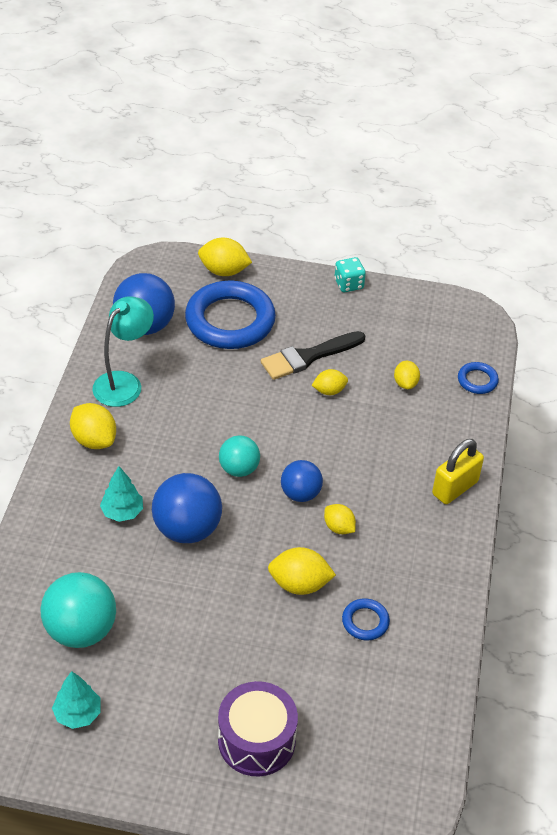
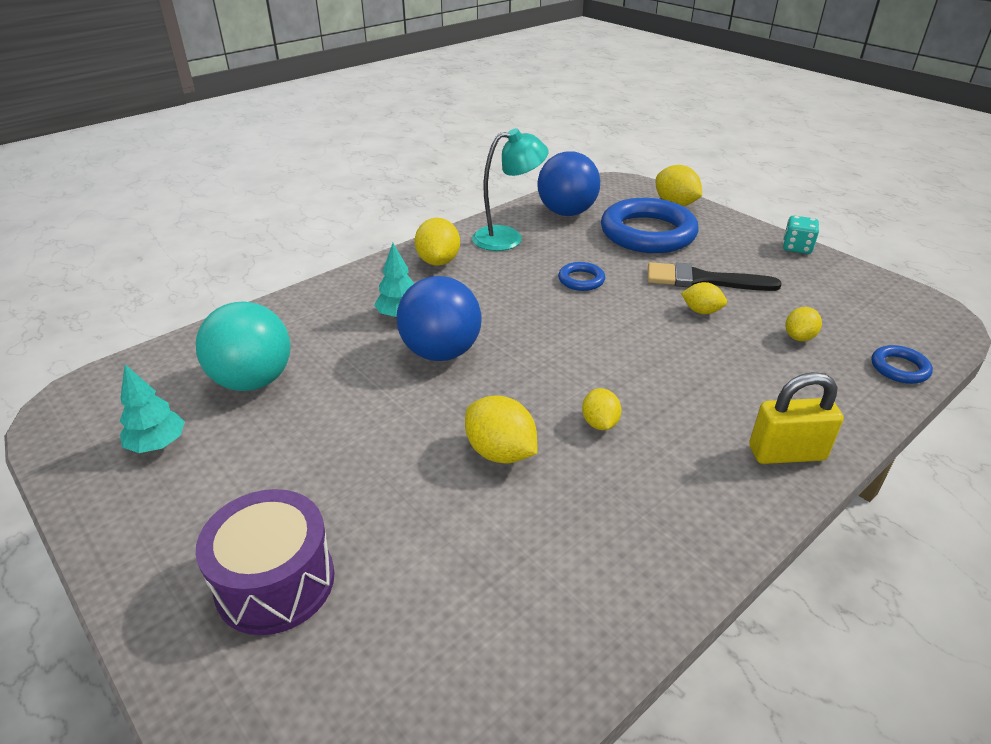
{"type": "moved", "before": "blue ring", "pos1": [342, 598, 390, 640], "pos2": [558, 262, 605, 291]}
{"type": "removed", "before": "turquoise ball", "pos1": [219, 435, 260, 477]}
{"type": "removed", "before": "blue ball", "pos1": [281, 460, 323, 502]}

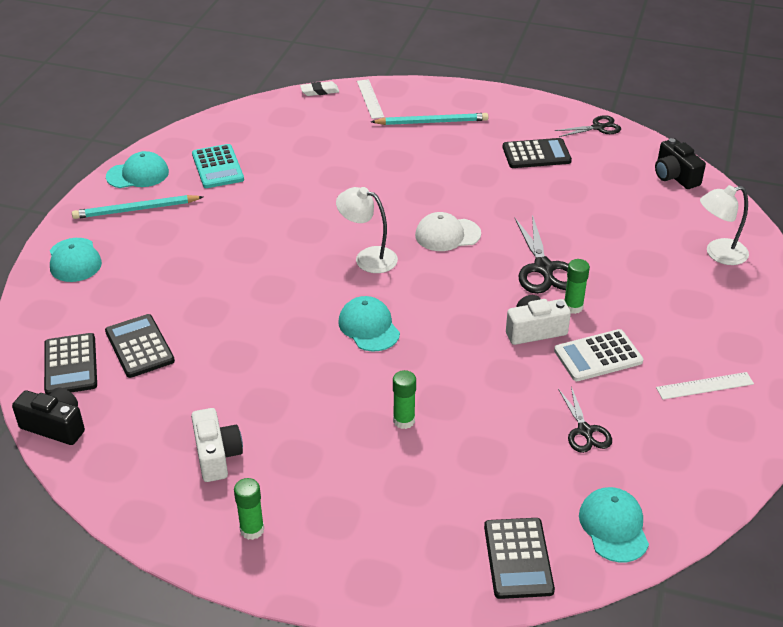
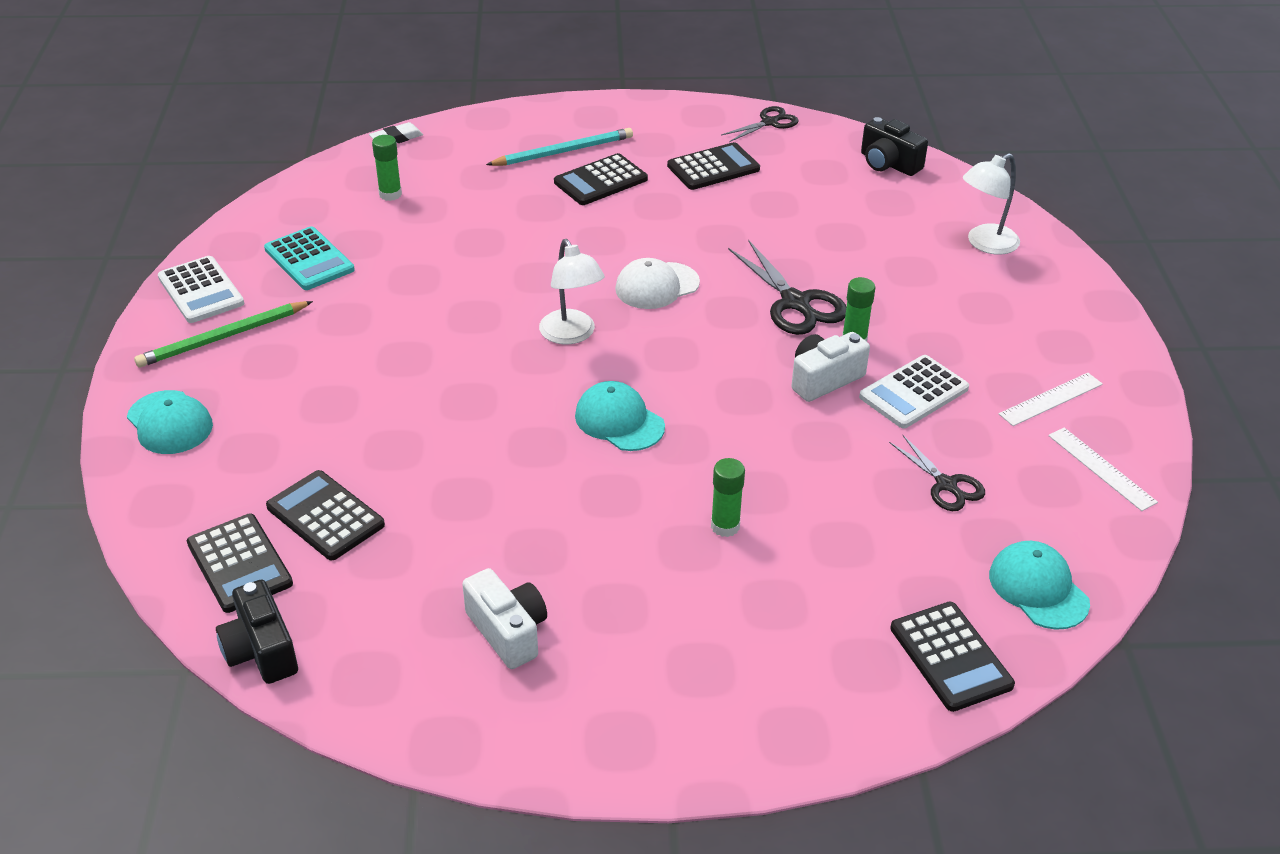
{"type": "recoloured", "before": "turquoise pencil", "after": "green pencil", "pos1": [72, 195, 203, 219], "pos2": [134, 301, 313, 368]}
{"type": "replaced", "before": "turquoise cap", "after": "white calculator", "pos1": [106, 151, 169, 188], "pos2": [158, 256, 244, 323]}
{"type": "turned", "before": "black camera", "pos1": [12, 388, 85, 445], "pos2": [216, 580, 298, 684], "turn": -120}
{"type": "moved", "before": "green glue stick", "pos1": [234, 478, 264, 540], "pos2": [372, 135, 402, 201]}
{"type": "turned", "before": "white lamp", "pos1": [336, 187, 398, 273], "pos2": [539, 239, 605, 344], "turn": -120}
{"type": "added", "after": "black calculator", "pos2": [554, 153, 648, 205]}
{"type": "moved", "before": "white ruler", "pos1": [357, 79, 384, 119], "pos2": [1048, 427, 1158, 511]}

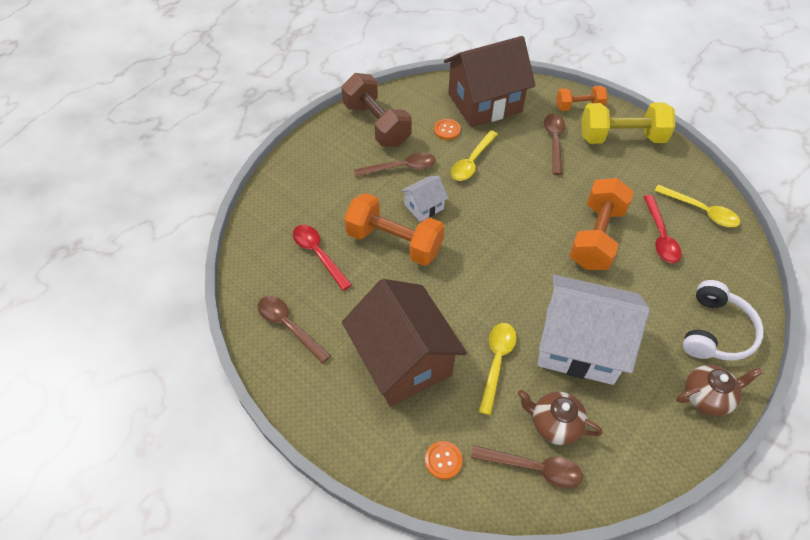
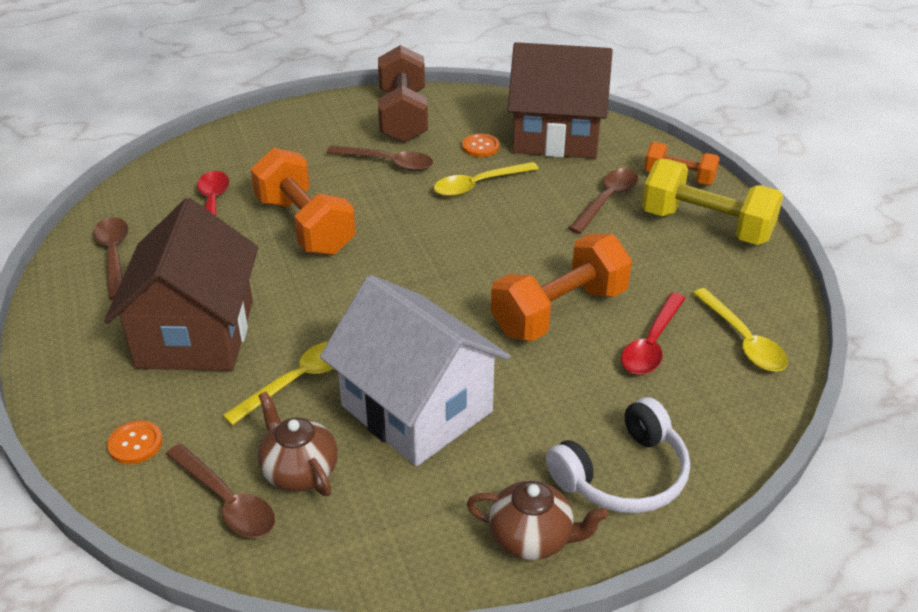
{"type": "removed", "before": "white house", "pos1": [401, 176, 449, 222]}

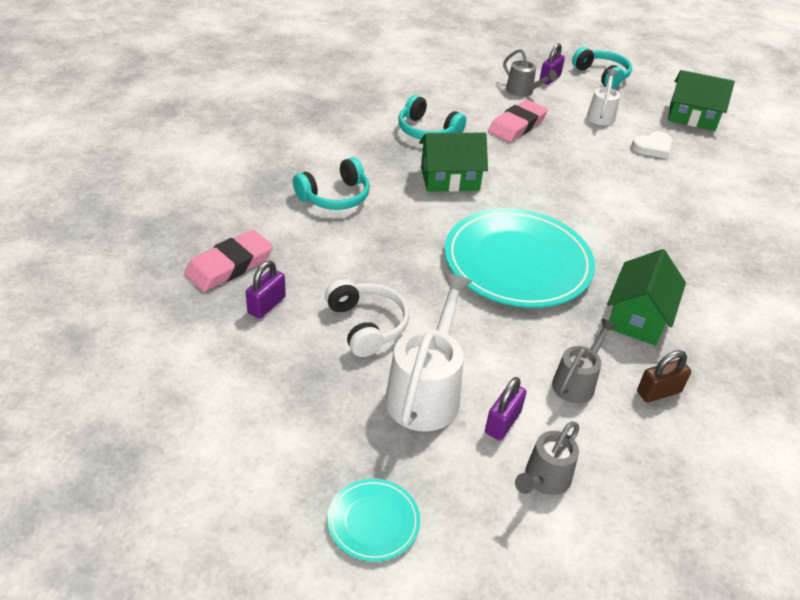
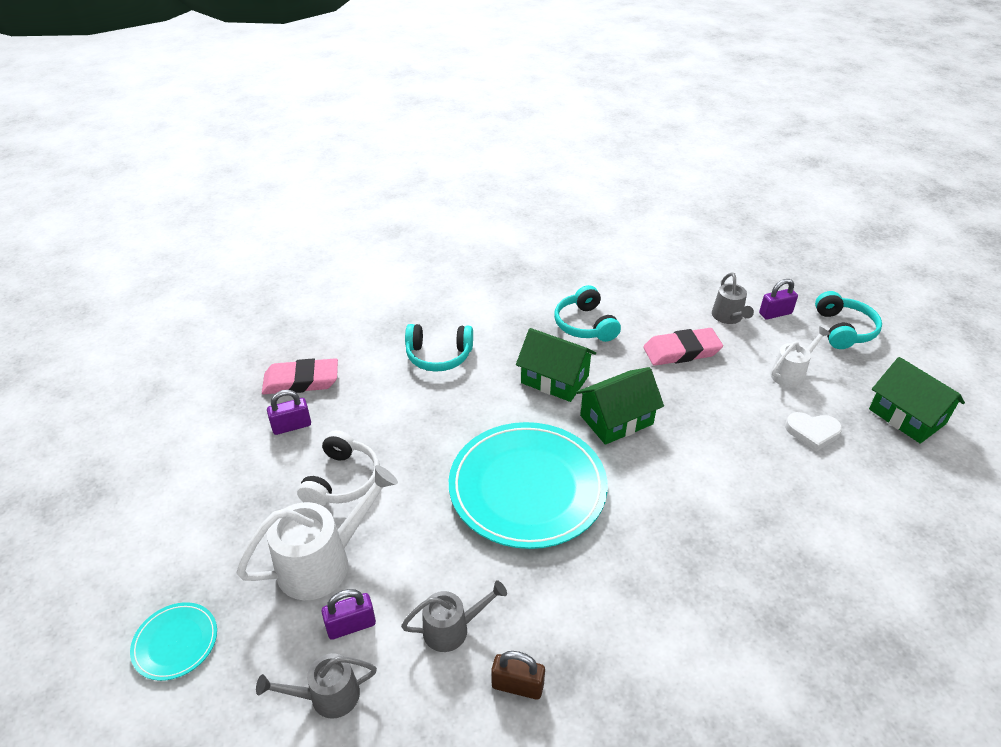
{"type": "moved", "before": "green house", "pos1": [607, 249, 686, 346], "pos2": [576, 367, 664, 445]}

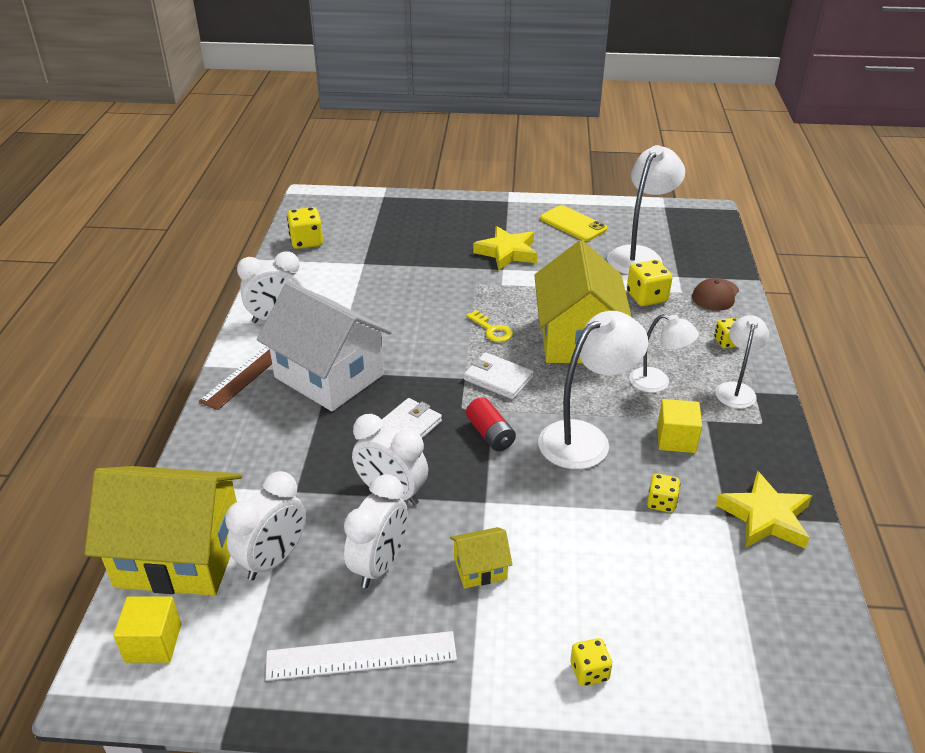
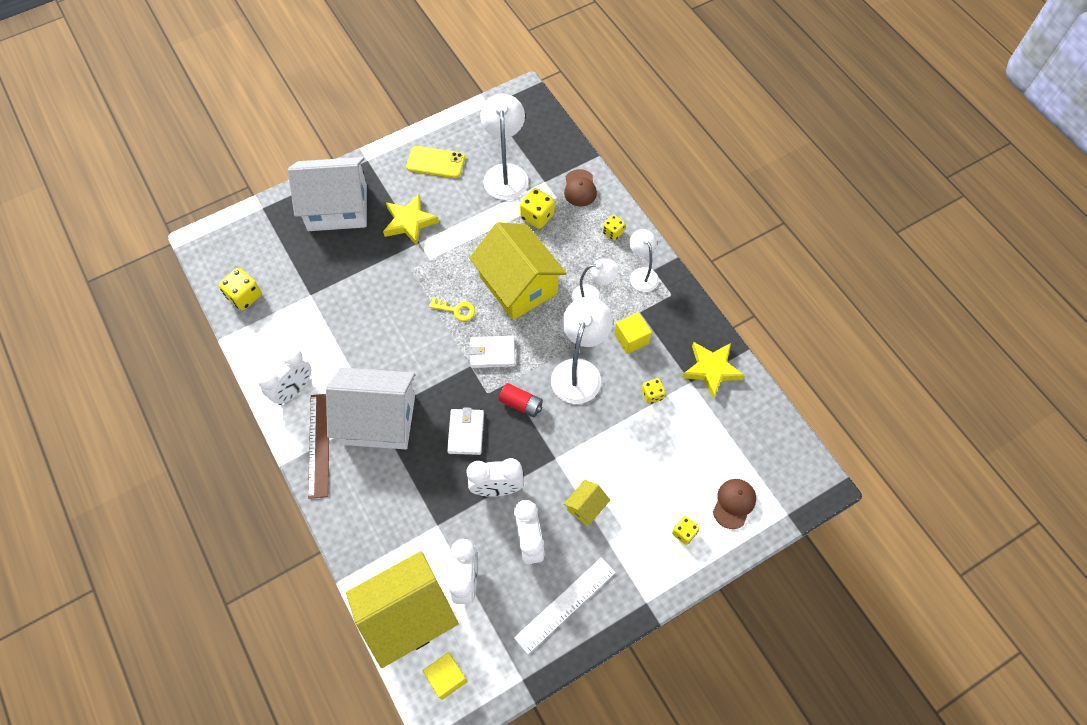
{"type": "added", "after": "white house", "pos2": [288, 157, 367, 231]}
{"type": "added", "after": "brown cap", "pos2": [713, 479, 756, 529]}

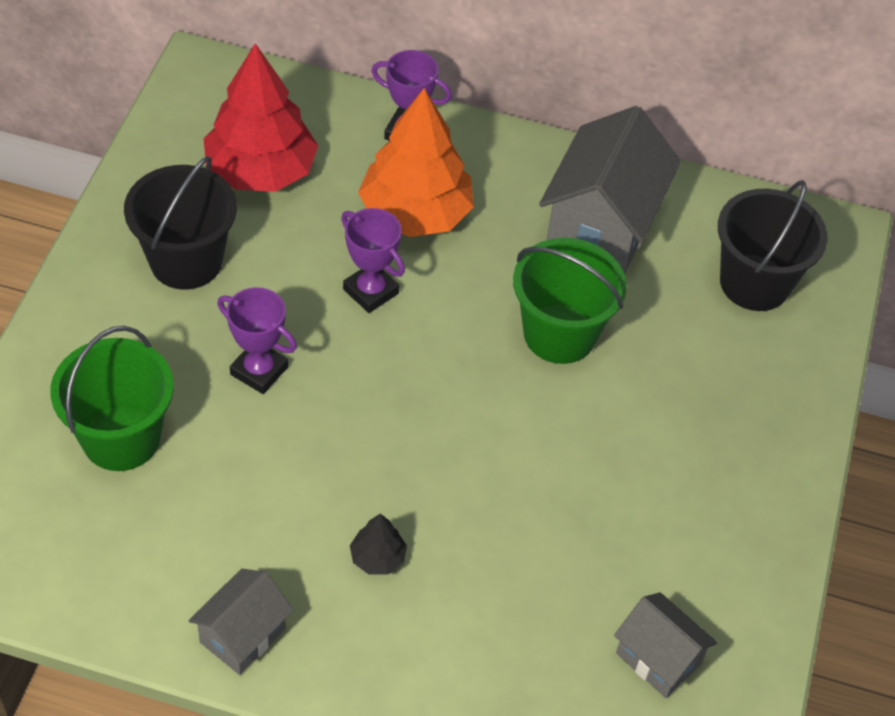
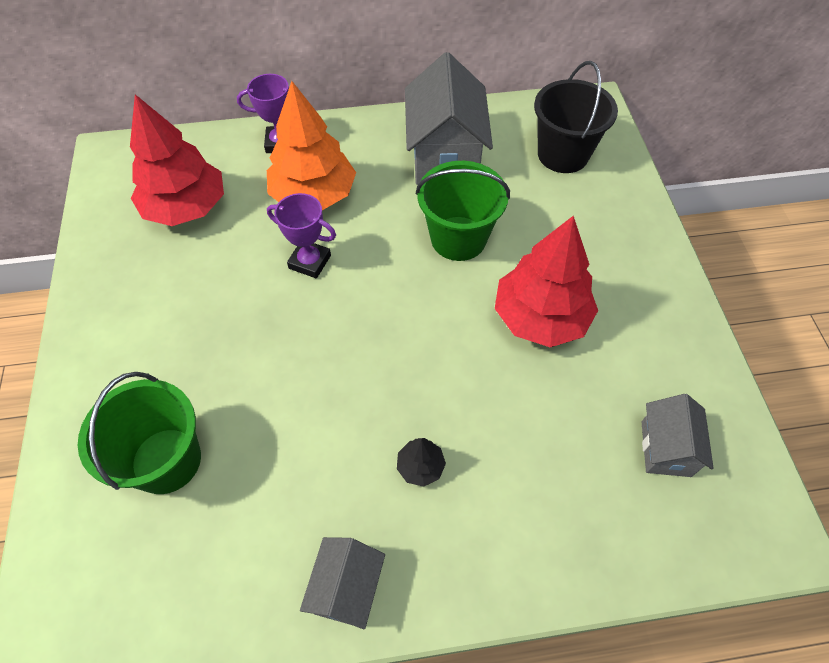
{"type": "added", "after": "red tree", "pos2": [495, 215, 598, 347]}
{"type": "turned", "before": "grey house", "pos1": [614, 592, 717, 698], "pos2": [642, 394, 714, 477], "turn": 75}
{"type": "removed", "before": "black bucket", "pos1": [124, 156, 237, 290]}
{"type": "removed", "before": "purple trophy", "pos1": [217, 287, 297, 394]}

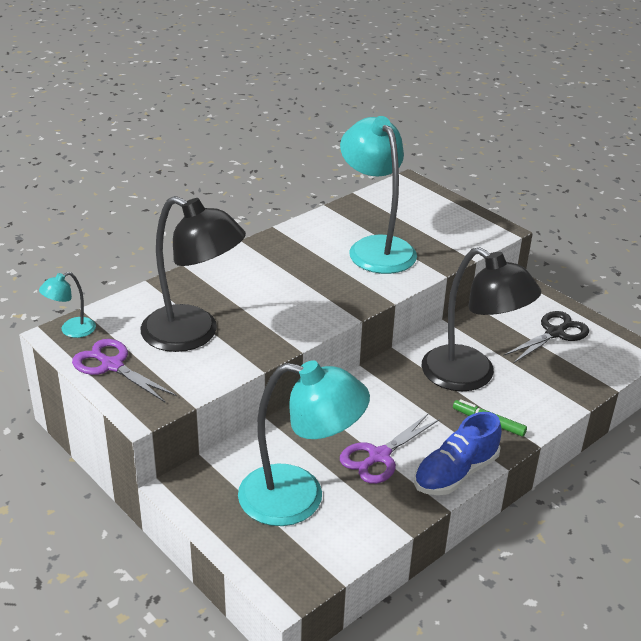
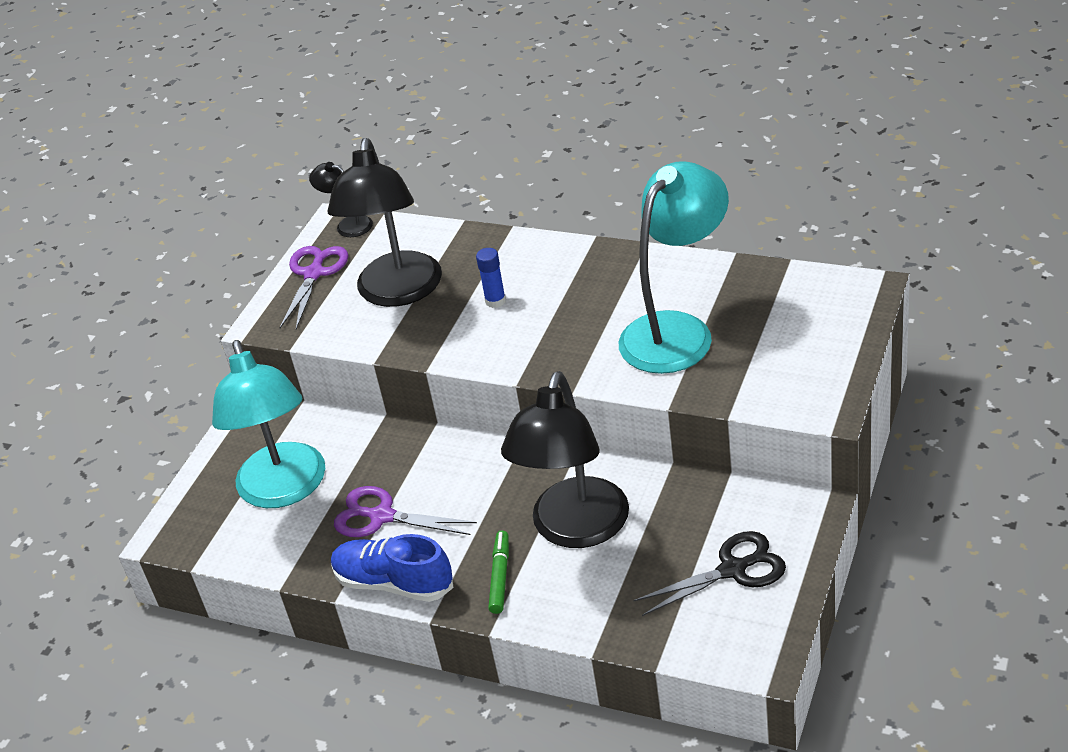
{"type": "recoloured", "before": "turquoise lamp", "after": "black lamp", "pos1": [39, 272, 96, 338], "pos2": [309, 162, 373, 237]}
{"type": "added", "after": "blue glue stick", "pos2": [476, 248, 506, 308]}
{"type": "turned", "before": "black scissors", "pos1": [503, 311, 589, 363], "pos2": [633, 531, 786, 616], "turn": -45}

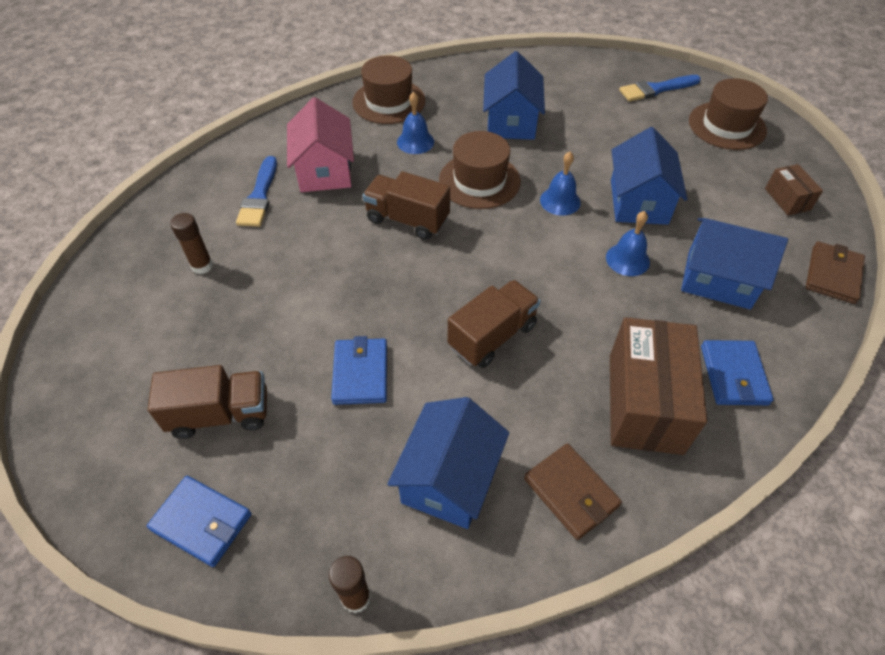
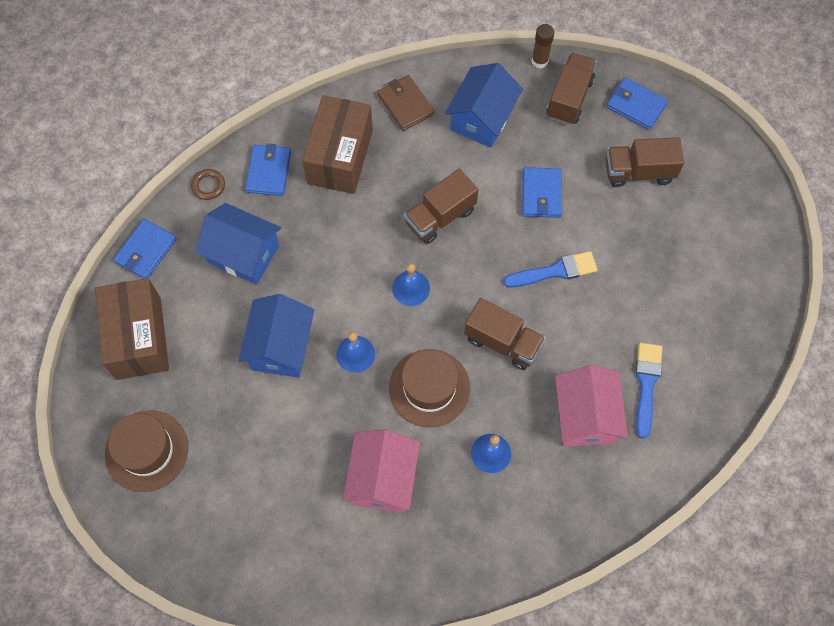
{"type": "resized", "before": "brown box", "pos1": [765, 164, 823, 216], "pos2": [95, 278, 169, 380], "scale": 2.06}
{"type": "recoloured", "before": "brown wallet", "after": "blue wallet", "pos1": [806, 241, 865, 304], "pos2": [113, 219, 177, 279]}
{"type": "added", "after": "brown ring", "pos2": [191, 169, 225, 200]}
{"type": "recoloured", "before": "blue house", "after": "pink house", "pos1": [483, 51, 545, 140], "pos2": [343, 429, 420, 513]}
{"type": "moved", "before": "blue bell", "pos1": [606, 211, 650, 276], "pos2": [392, 263, 430, 306]}
{"type": "moved", "before": "blue brush", "pos1": [619, 75, 701, 101], "pos2": [504, 251, 598, 287]}
{"type": "added", "after": "brown truck", "pos2": [546, 52, 597, 125]}
{"type": "removed", "before": "brown glue stick", "pos1": [170, 213, 213, 274]}
{"type": "removed", "before": "brown hat", "pos1": [352, 55, 425, 124]}

